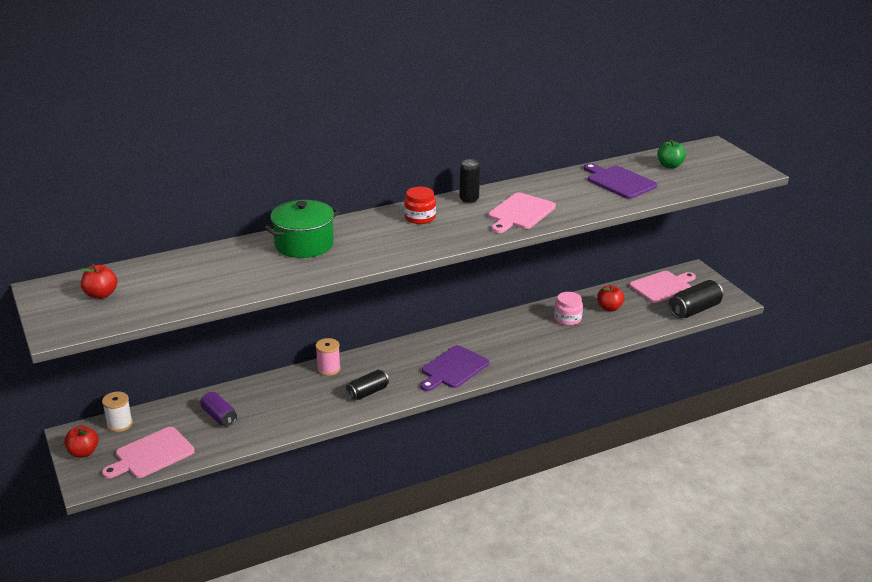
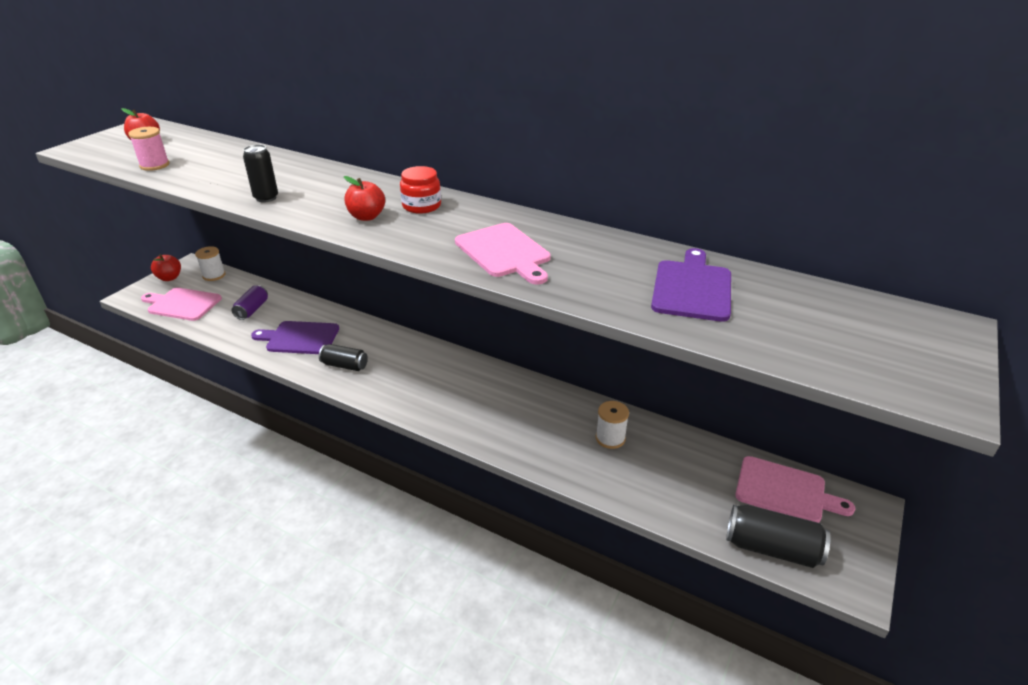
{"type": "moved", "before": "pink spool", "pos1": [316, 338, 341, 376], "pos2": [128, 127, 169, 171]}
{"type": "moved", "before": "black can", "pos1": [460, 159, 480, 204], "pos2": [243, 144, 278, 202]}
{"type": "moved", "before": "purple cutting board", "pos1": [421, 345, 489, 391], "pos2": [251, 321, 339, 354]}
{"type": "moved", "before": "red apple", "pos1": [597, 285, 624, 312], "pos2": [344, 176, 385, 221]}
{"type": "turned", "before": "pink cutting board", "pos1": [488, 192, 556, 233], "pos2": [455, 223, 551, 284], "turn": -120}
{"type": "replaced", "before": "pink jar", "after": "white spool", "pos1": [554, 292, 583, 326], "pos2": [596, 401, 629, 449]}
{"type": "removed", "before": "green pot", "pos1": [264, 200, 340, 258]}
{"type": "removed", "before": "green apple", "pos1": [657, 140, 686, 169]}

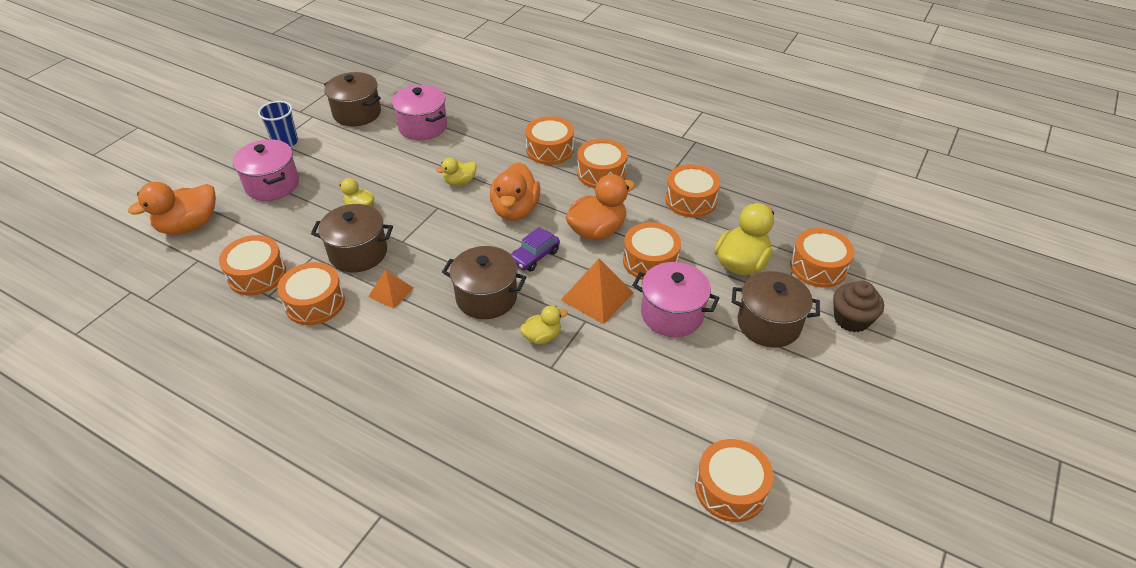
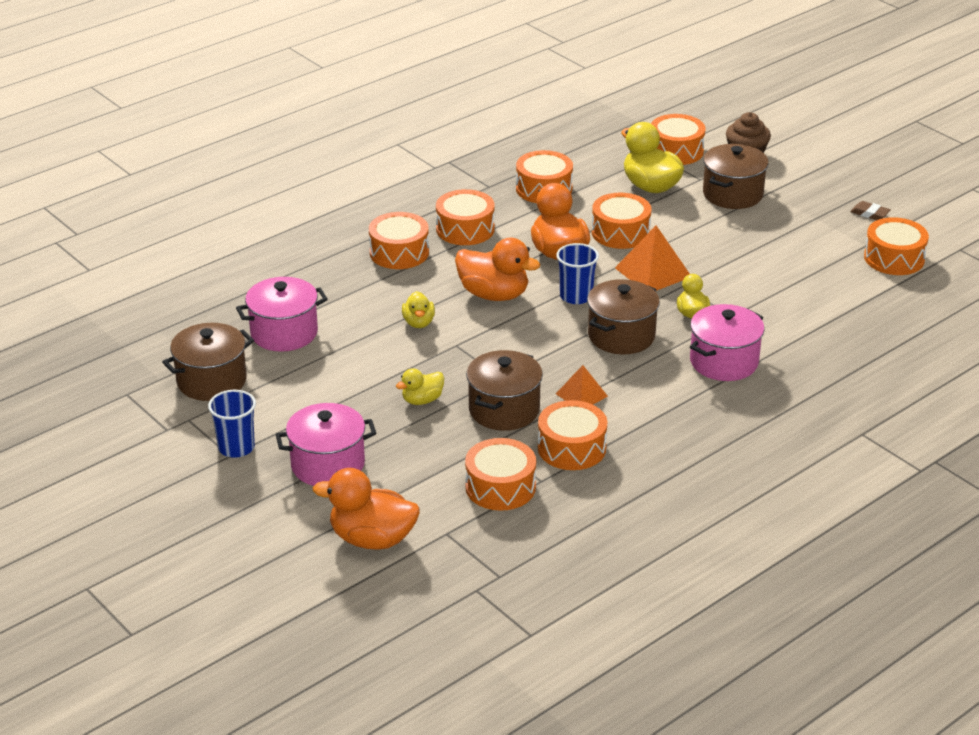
{"type": "turned", "before": "orange duck", "pos1": [128, 182, 216, 235], "pos2": [312, 468, 420, 550], "turn": 120}
{"type": "replaced", "before": "purple car", "after": "blue cup", "pos1": [511, 227, 560, 272], "pos2": [556, 243, 599, 304]}
{"type": "moved", "before": "pink pot", "pos1": [632, 262, 719, 337], "pos2": [690, 304, 765, 381]}
{"type": "added", "after": "brown eraser", "pos2": [850, 201, 891, 220]}

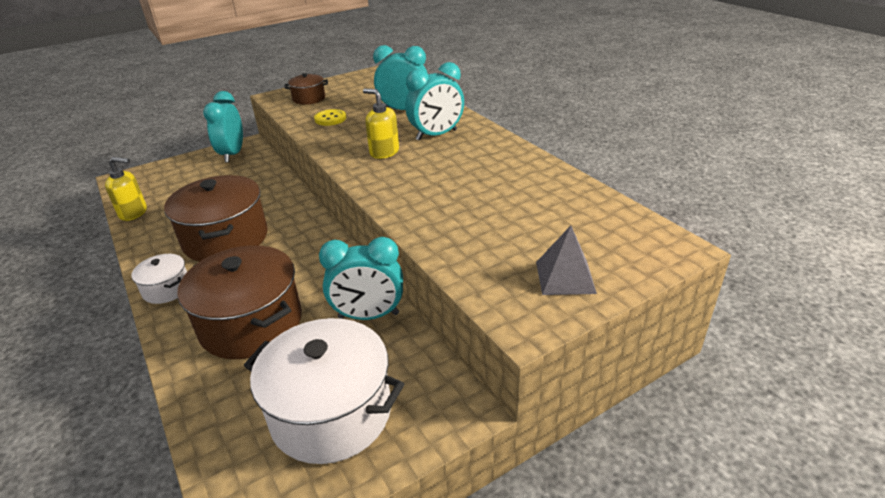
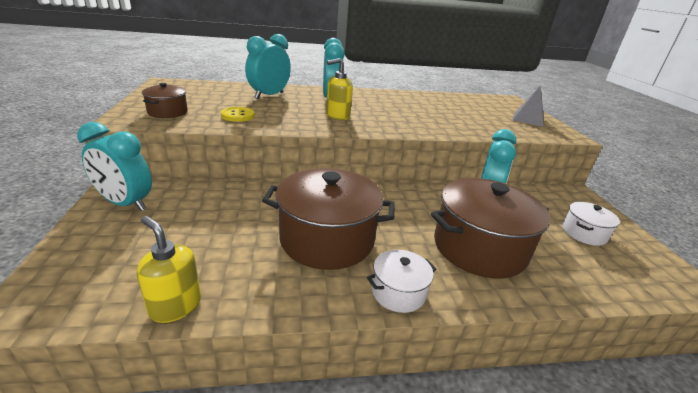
{"type": "turned", "before": "yellow soap dispenser", "pos1": [105, 157, 147, 221], "pos2": [137, 216, 201, 323], "turn": -75}
{"type": "resized", "before": "white pot", "pos1": [244, 318, 404, 464], "pos2": [563, 202, 620, 246], "scale": 0.5}

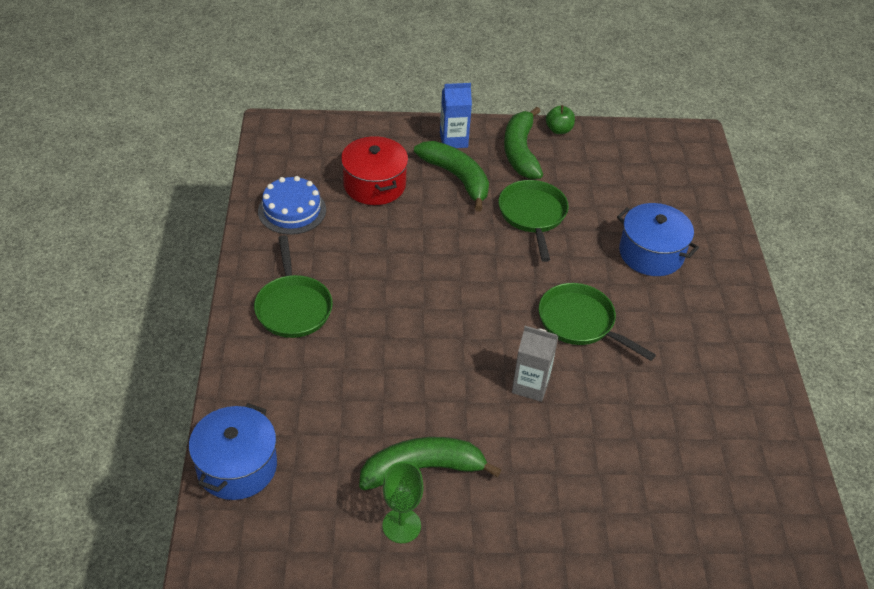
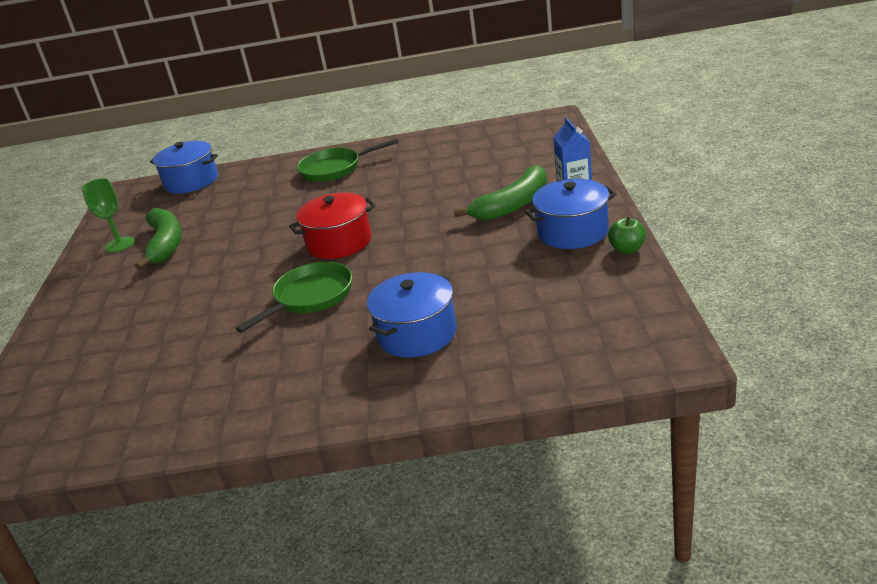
{"type": "moved", "before": "red pot", "pos1": [341, 136, 408, 205], "pos2": [289, 193, 376, 259]}
{"type": "replaced", "before": "green banana", "after": "blue pot", "pos1": [504, 107, 543, 179], "pos2": [525, 179, 617, 249]}
{"type": "removed", "before": "blue cake", "pos1": [258, 176, 326, 235]}
{"type": "removed", "before": "green pan", "pos1": [498, 180, 569, 262]}
{"type": "removed", "before": "grey carton", "pos1": [512, 326, 558, 402]}

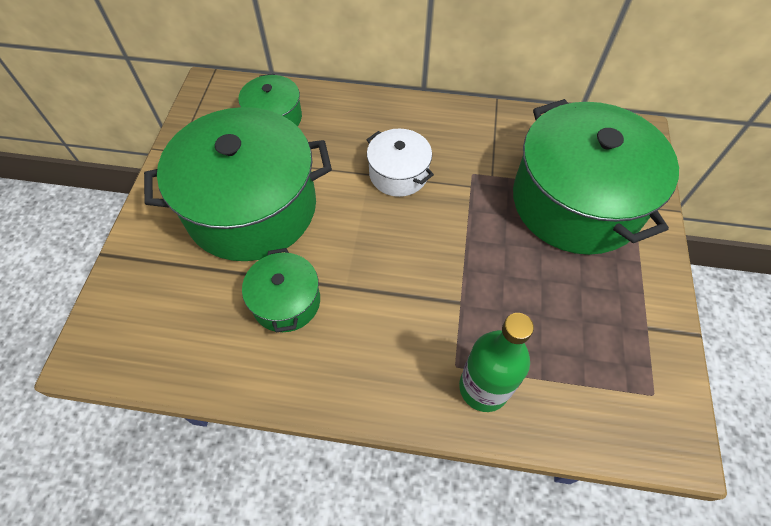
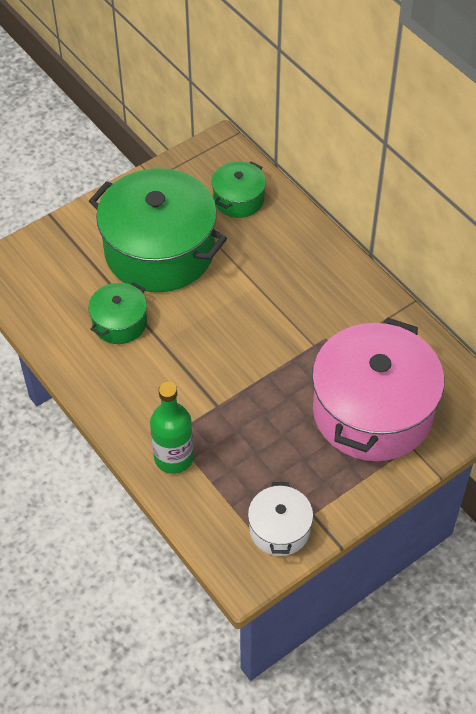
{"type": "moved", "before": "white pot", "pos1": [366, 129, 434, 197], "pos2": [248, 482, 313, 556]}
{"type": "recoloured", "before": "green pot", "after": "pink pot", "pos1": [513, 99, 679, 255], "pos2": [312, 317, 444, 461]}

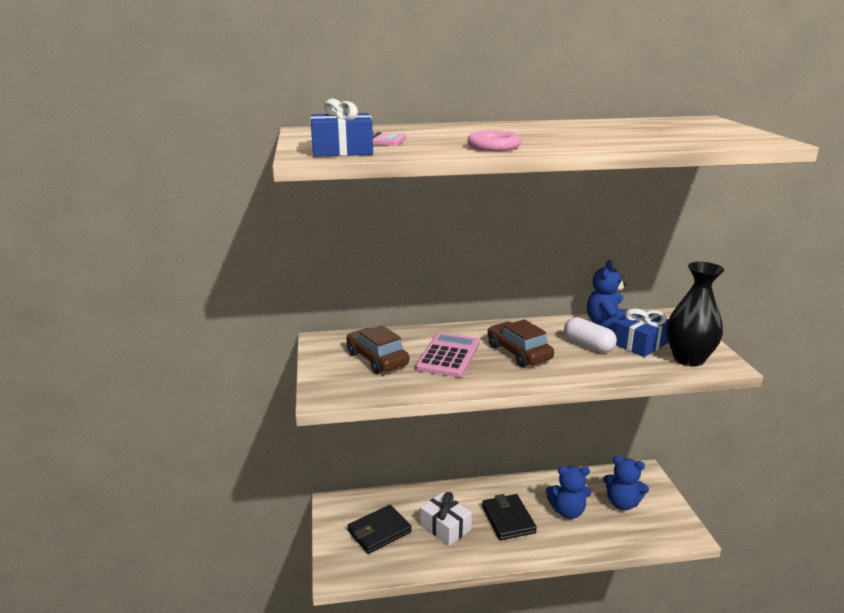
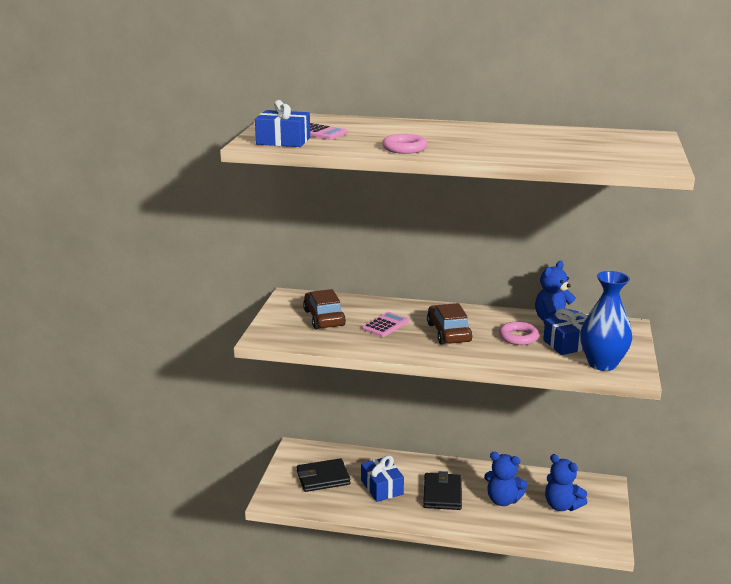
{"type": "recoloured", "before": "white gift", "after": "blue gift", "pos1": [420, 492, 472, 546], "pos2": [361, 455, 404, 502]}
{"type": "resized", "before": "pink calculator", "pos1": [416, 332, 480, 378], "pos2": [362, 312, 409, 337], "scale": 0.66}
{"type": "replaced", "before": "white capsule", "after": "pink ring", "pos1": [564, 317, 617, 353], "pos2": [499, 322, 539, 345]}
{"type": "recoloured", "before": "black vase", "after": "blue vase", "pos1": [667, 262, 724, 367], "pos2": [580, 271, 632, 371]}

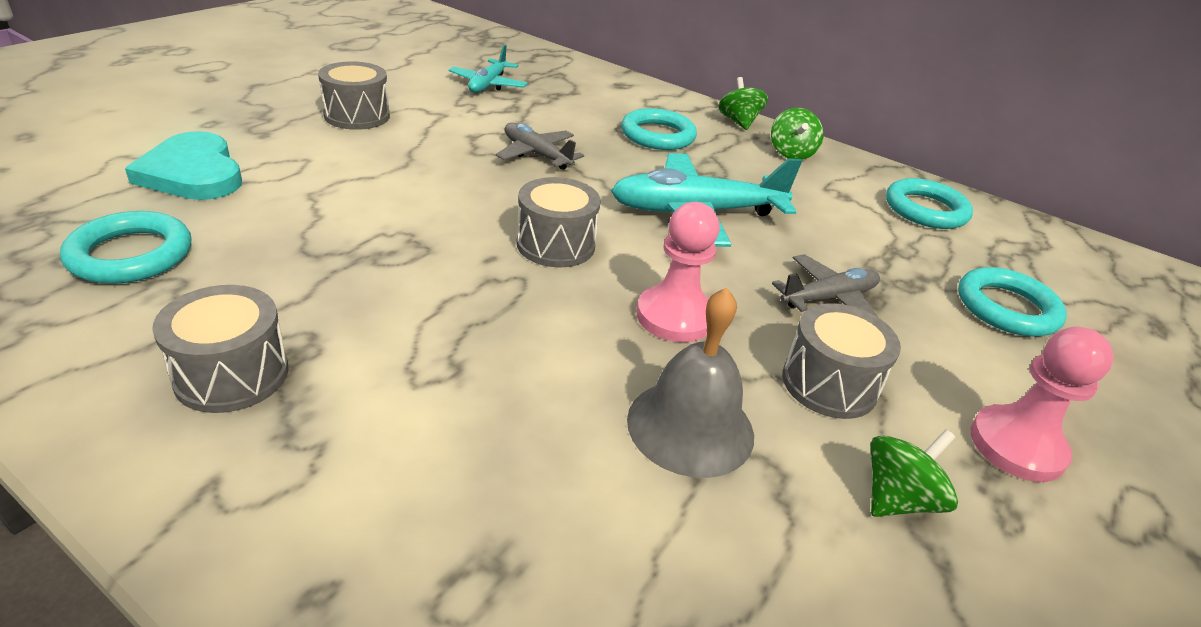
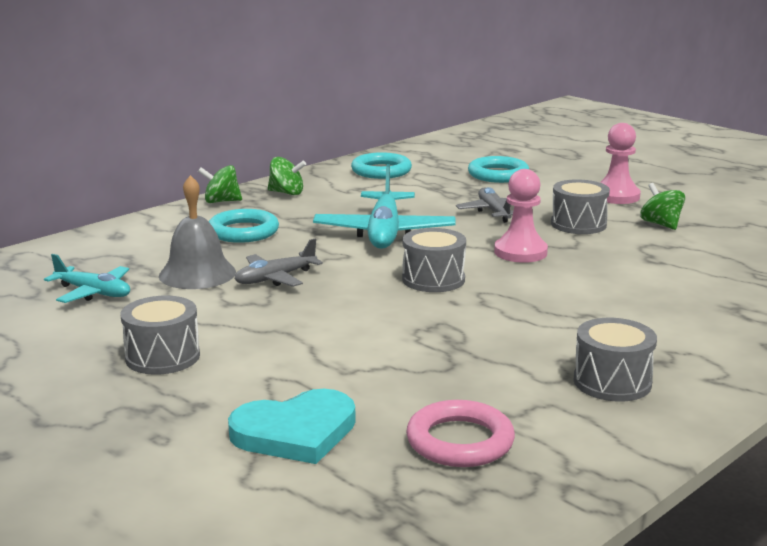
{"type": "moved", "before": "grey bell", "pos1": [627, 288, 754, 478], "pos2": [159, 175, 236, 289]}
{"type": "recoloured", "before": "turquoise ring", "after": "pink ring", "pos1": [60, 211, 191, 284], "pos2": [406, 400, 515, 467]}

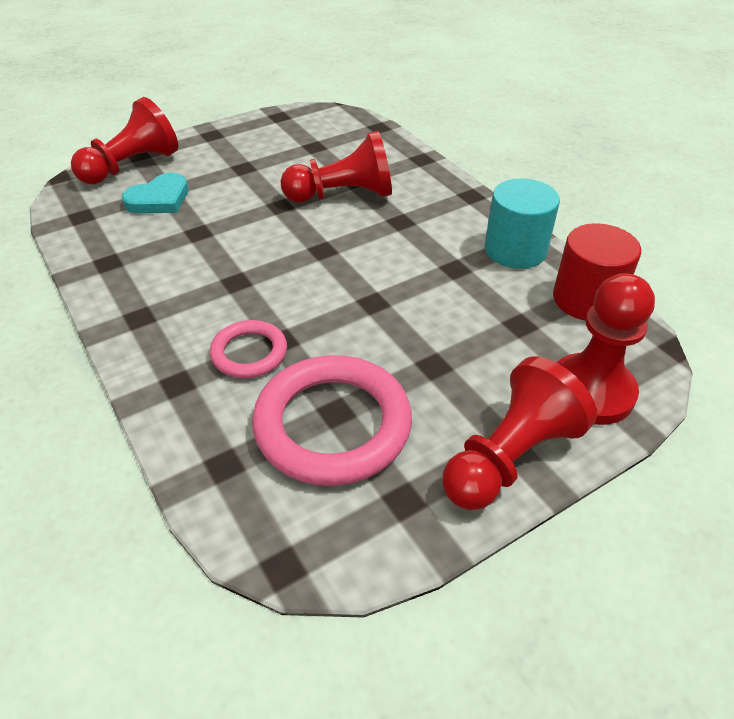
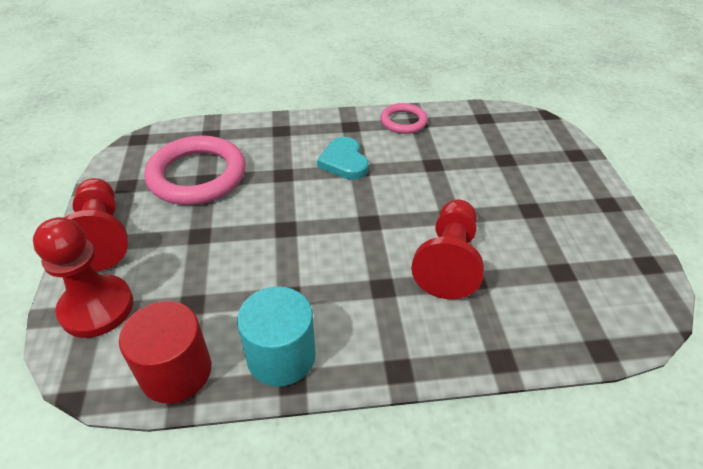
{"type": "moved", "before": "turquoise heart", "pos1": [122, 173, 188, 214], "pos2": [317, 137, 369, 180]}
{"type": "moved", "before": "pink ring", "pos1": [210, 320, 287, 378], "pos2": [381, 103, 428, 134]}
{"type": "removed", "before": "red pawn", "pos1": [71, 97, 178, 184]}

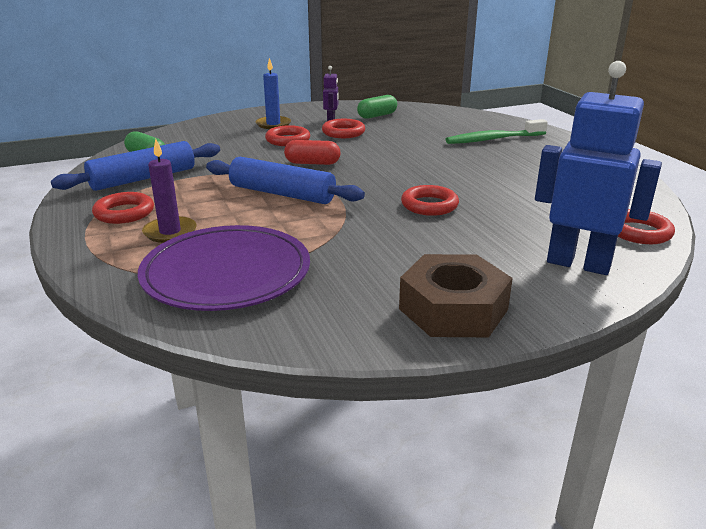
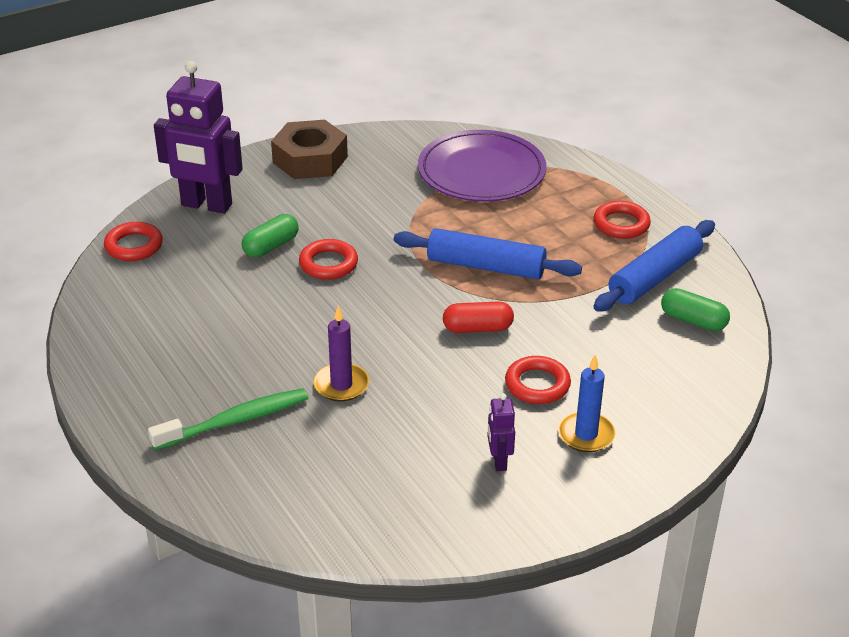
{"type": "recoloured", "before": "blue robot", "after": "purple robot", "pos1": [535, 61, 662, 275], "pos2": [154, 61, 243, 214]}
{"type": "moved", "before": "green capsule", "pos1": [357, 95, 397, 119], "pos2": [242, 214, 299, 258]}
{"type": "moved", "before": "purple candle", "pos1": [142, 139, 197, 243], "pos2": [314, 306, 369, 402]}
{"type": "removed", "before": "red ring", "pos1": [322, 119, 365, 138]}

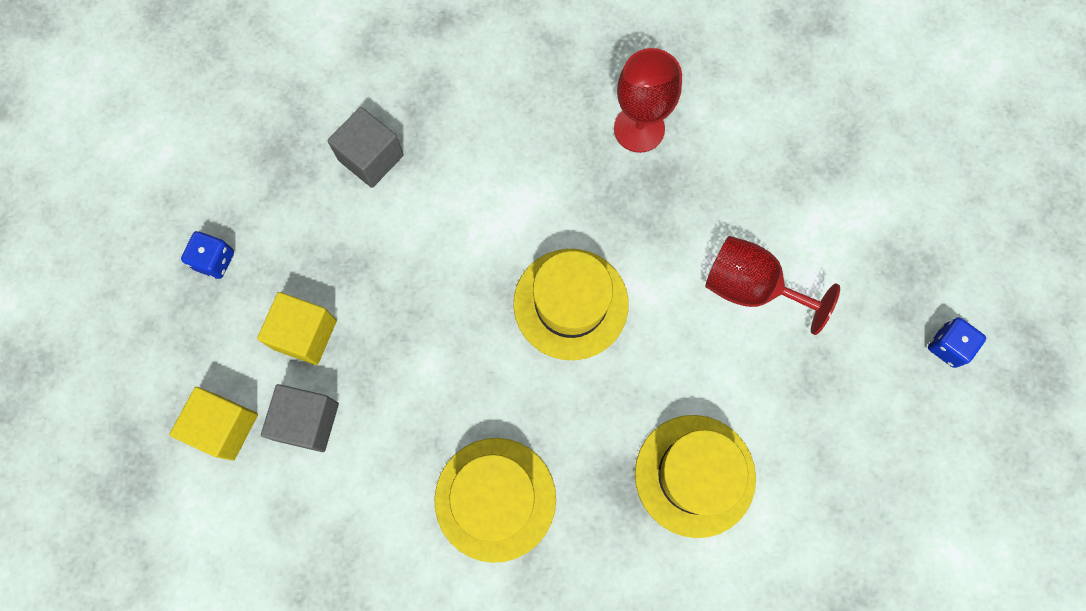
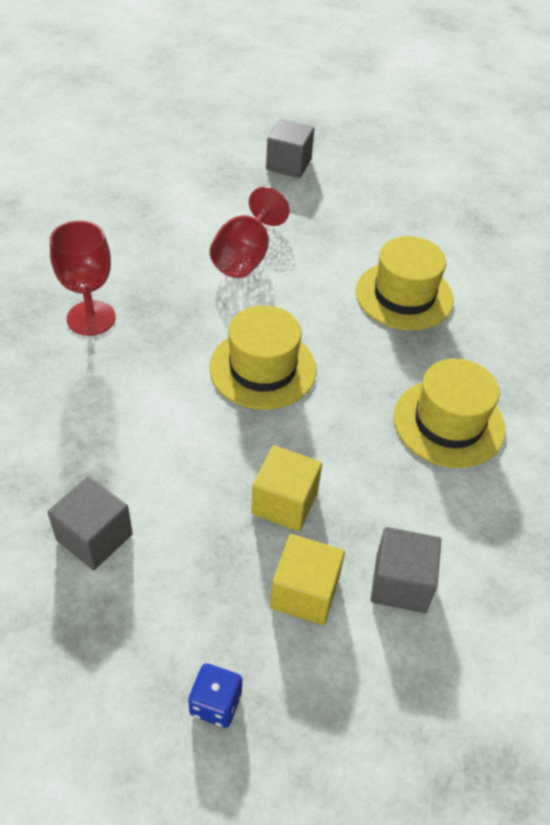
{"type": "moved", "before": "yellow cube", "pos1": [169, 387, 258, 461], "pos2": [251, 445, 322, 531]}
{"type": "replaced", "before": "blue dice", "after": "grey cube", "pos1": [928, 317, 986, 368], "pos2": [266, 119, 314, 178]}

